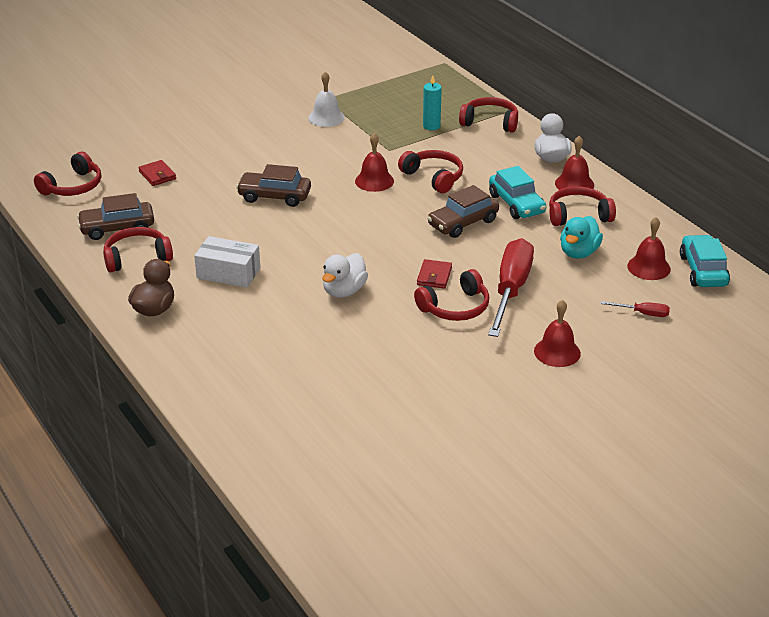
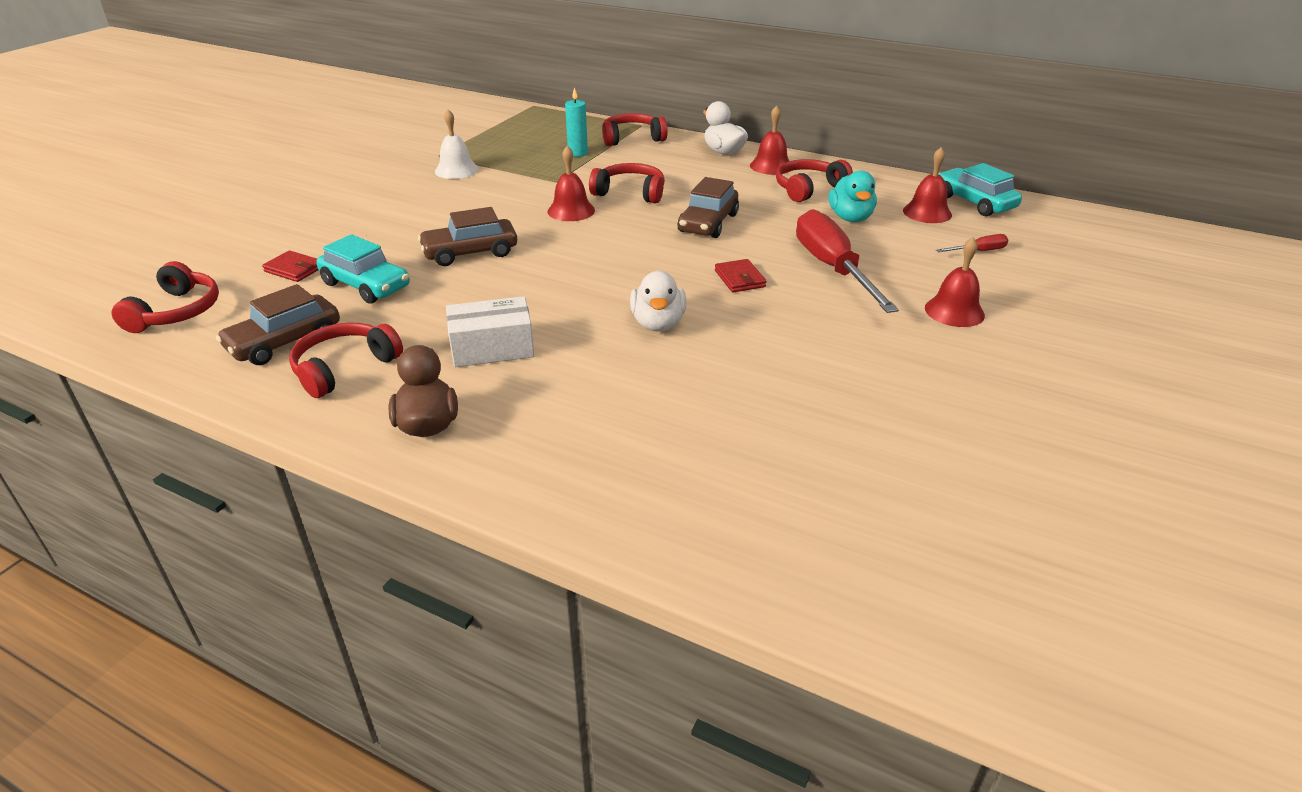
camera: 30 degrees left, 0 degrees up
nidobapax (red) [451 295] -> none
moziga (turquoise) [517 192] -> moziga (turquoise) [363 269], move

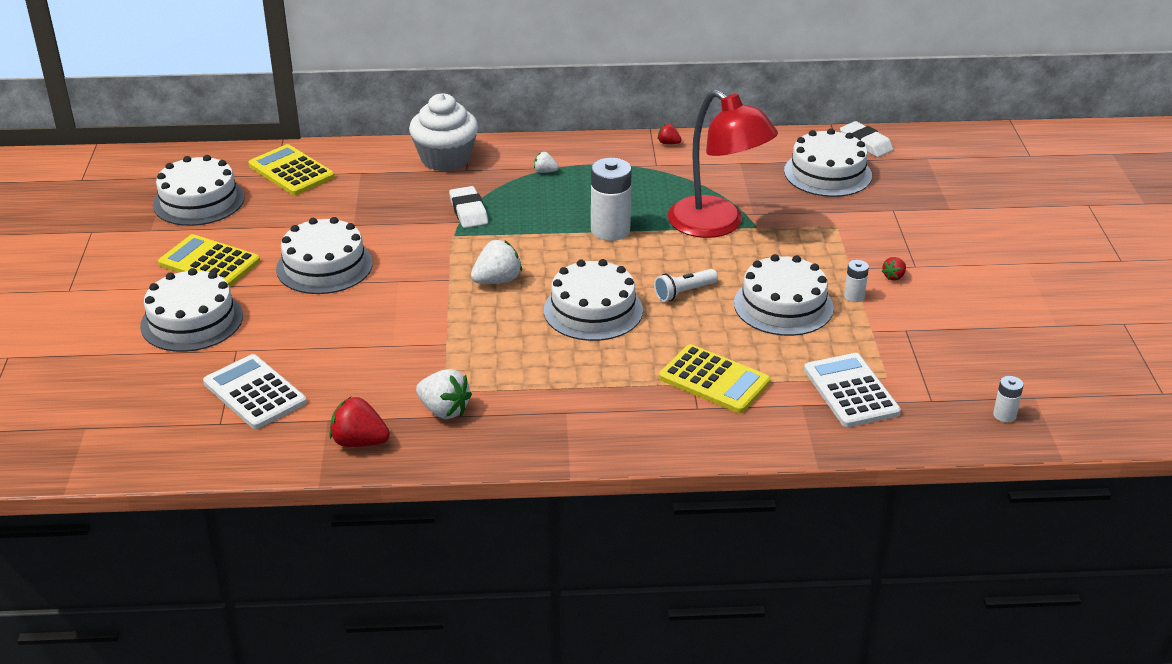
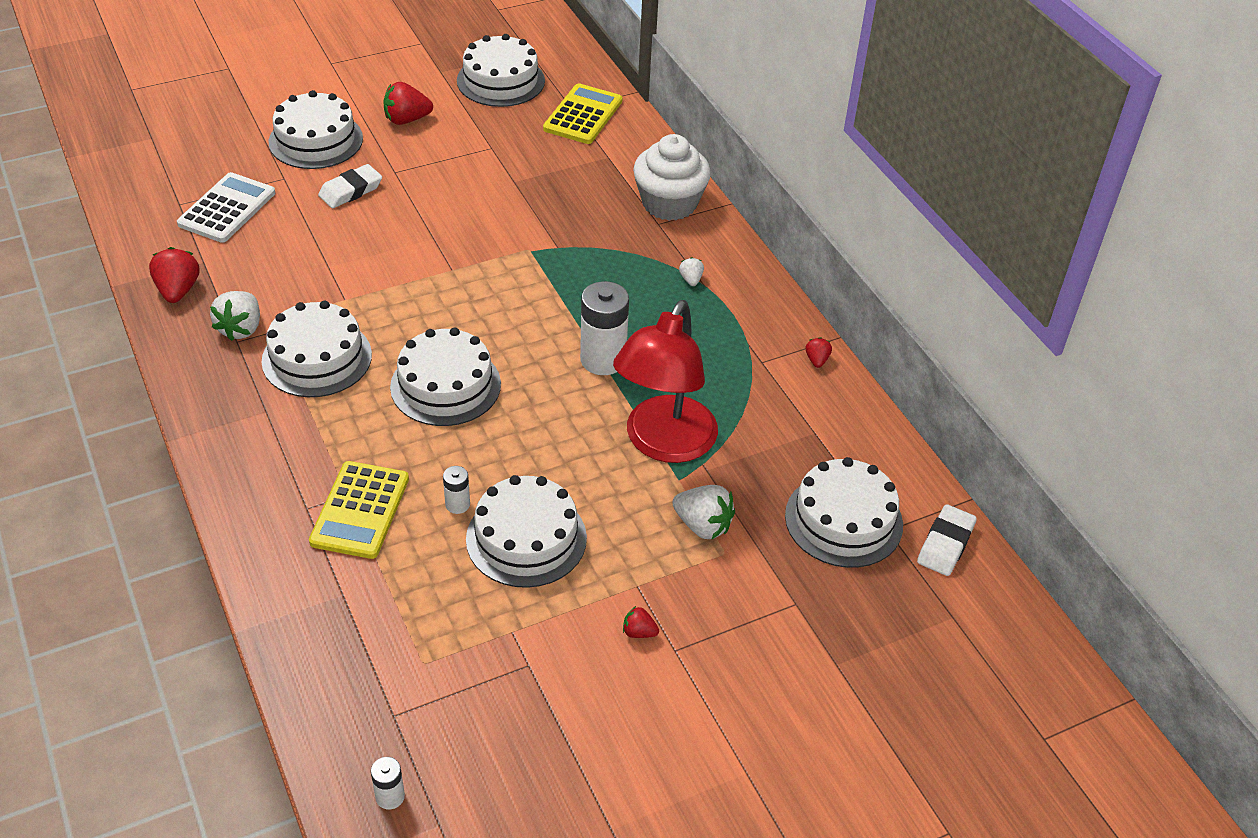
camera: 65 degrees right, 10 degrees up
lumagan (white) [686 285] -> none
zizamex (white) [852 390] -> none
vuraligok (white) [324 255] -> vuraligok (white) [316 349], move
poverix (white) [468 207] -> poverix (white) [350 186], move
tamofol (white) [496 262] -> tamofol (white) [703 512], move
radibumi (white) [856 281] -> radibumi (white) [456 490], move
zizamex (yellow) [209 260] -> tamofol (red) [408 103]

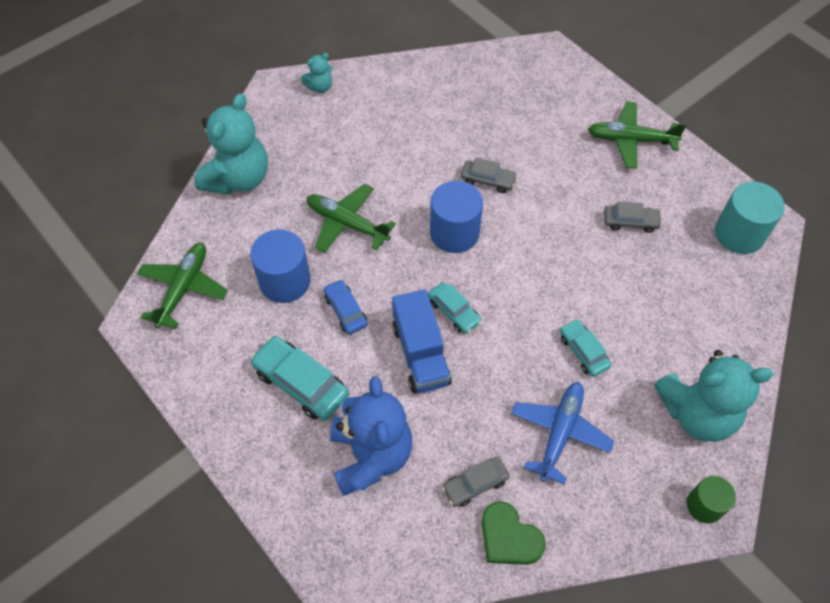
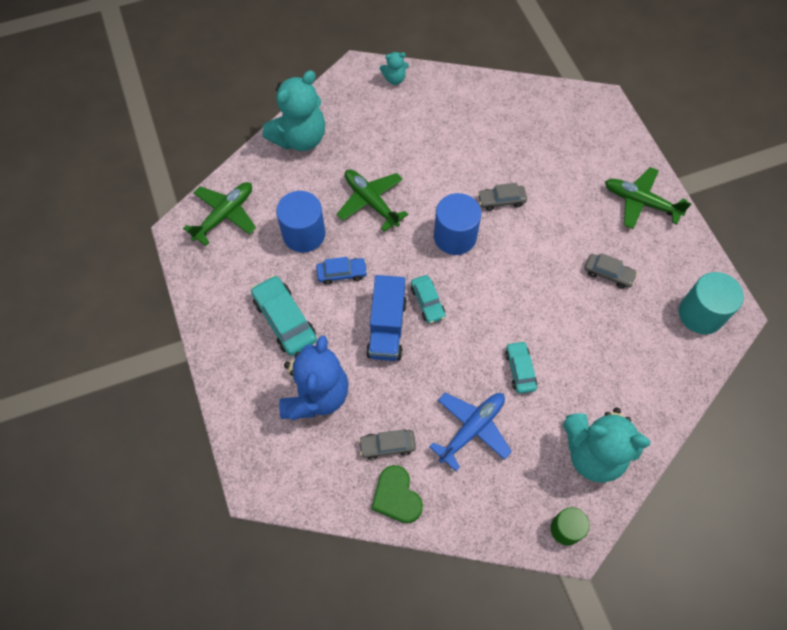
camera: 20 degrees right, 5 degrees up
moziga (blue) [346 307] -> moziga (blue) [342 271], 90 degrees clockwise
moziga (grey) [489 175] -> moziga (grey) [502 197], 135 degrees clockwise

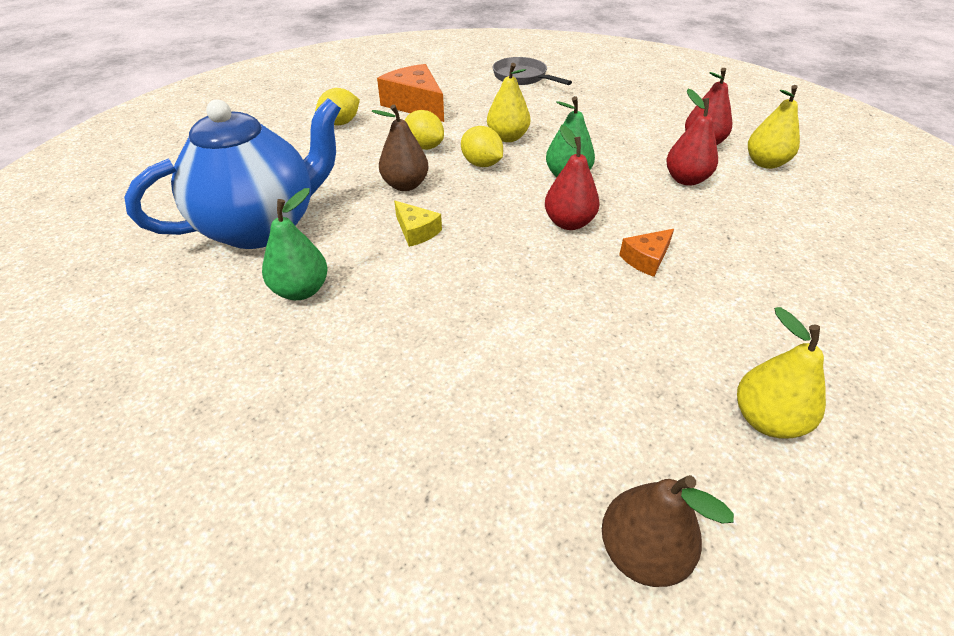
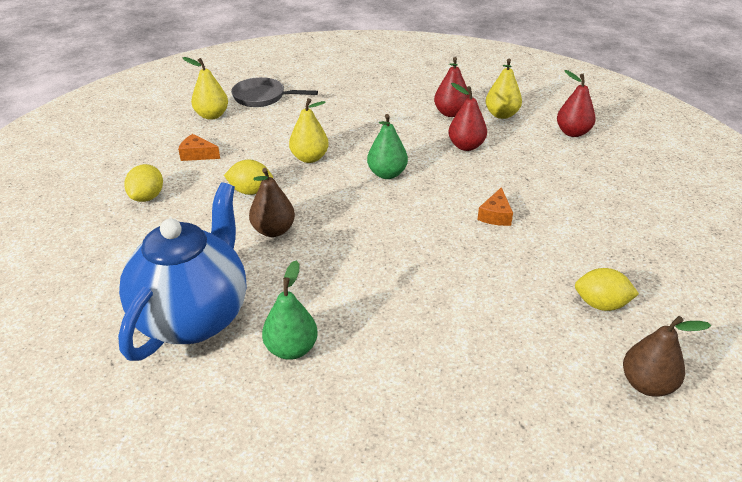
camera: 35 degrees left, 5 degrees down
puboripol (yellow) [418 224] -> none
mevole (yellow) [482 146] -> mevole (yellow) [607 289], move
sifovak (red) [572 177] -> sifovak (red) [576 103], move
sifovak (yellow) [781 373] -> sifovak (yellow) [205 88], move
puboripol (orange) [410 93] -> puboripol (orange) [199 147], x0.52

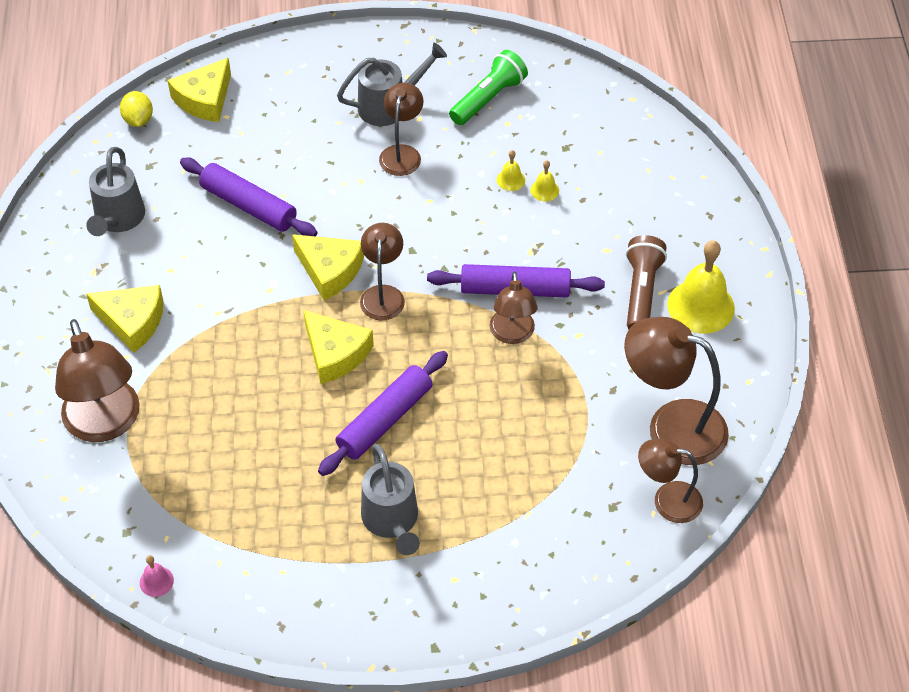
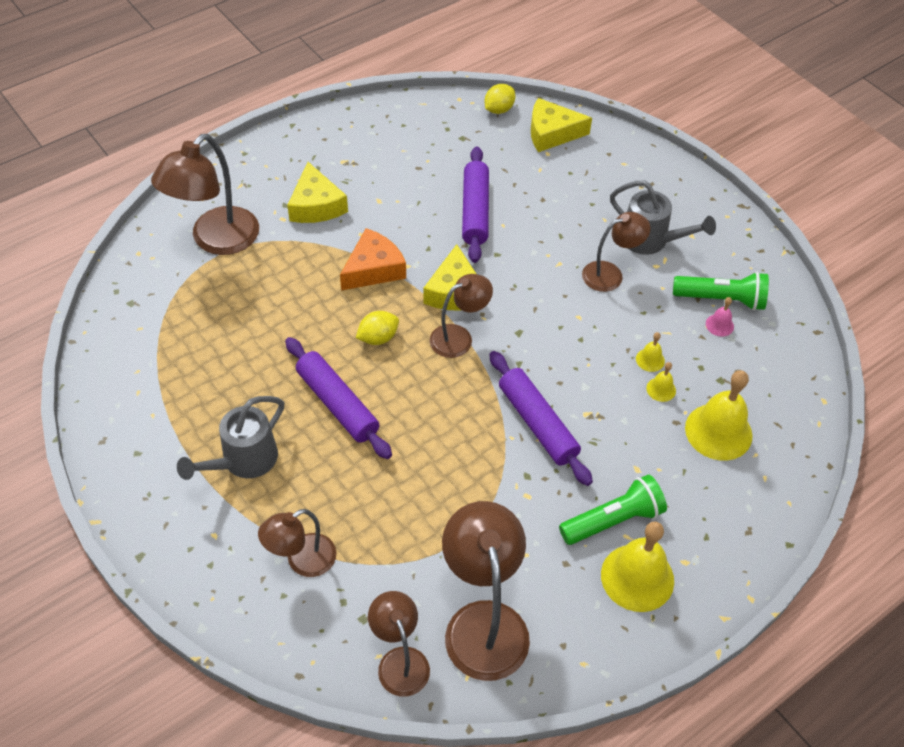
camera: 55 degrees right, 0 degrees up
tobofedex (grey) [115 191] -> none
none -> puboripol (orange) [373 259]
none -> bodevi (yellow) [719 415]
bodevi (pink) [157 576] -> bodevi (pink) [720 317], move
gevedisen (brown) [514 307] -> gevedisen (brown) [297 543], move
puboripol (yellow) [339 347] -> mevole (yellow) [377 328]
lumagan (brown) [646 282] -> lumagan (green) [613 510]
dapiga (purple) [383 413] -> dapiga (purple) [338 398], 45 degrees clockwise

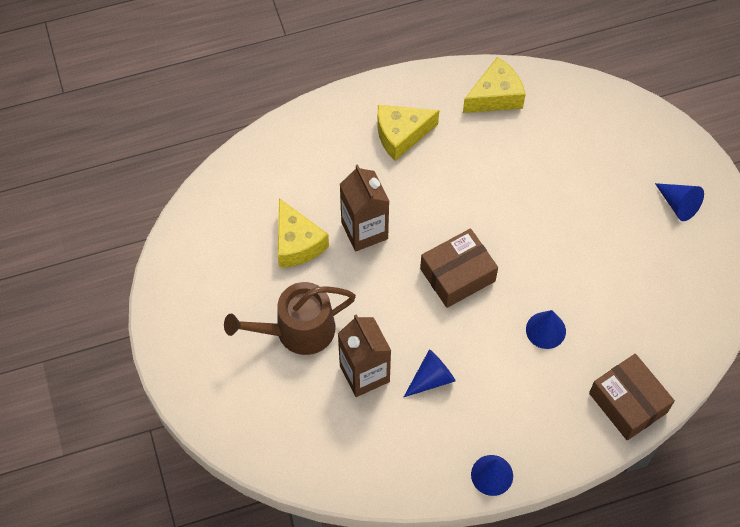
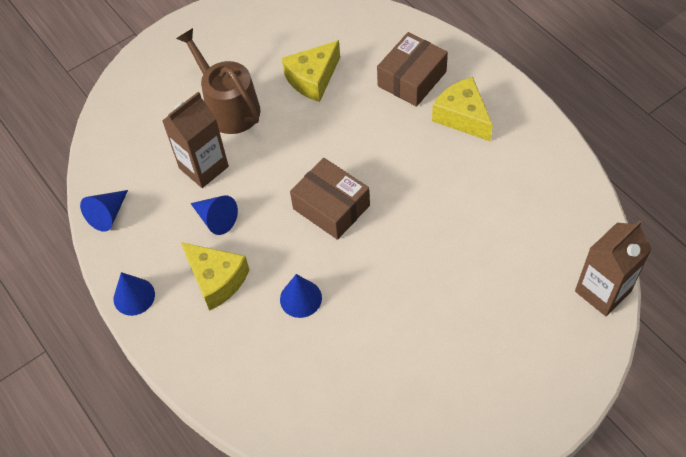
camera: 75 degrees right, 5 degrees down
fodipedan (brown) [365 207] -> fodipedan (brown) [613 268], move
puboripol (yellow) [494 85] -> puboripol (yellow) [215 276], move
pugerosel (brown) [632 397] -> pugerosel (brown) [412 69], move
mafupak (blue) [679 202] -> mafupak (blue) [104 211], move

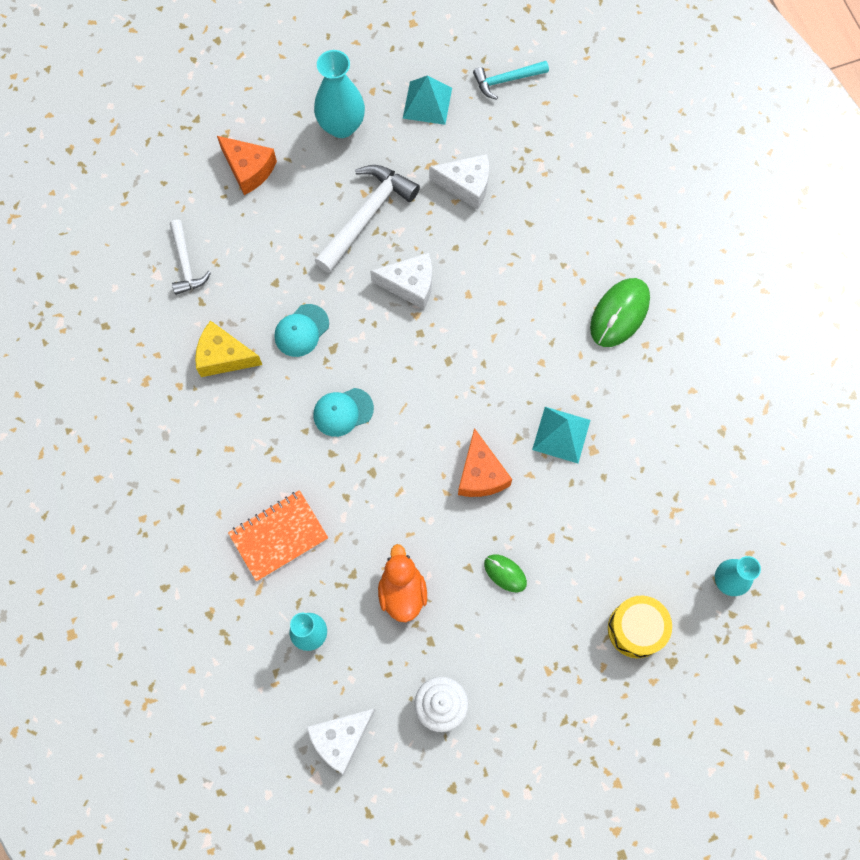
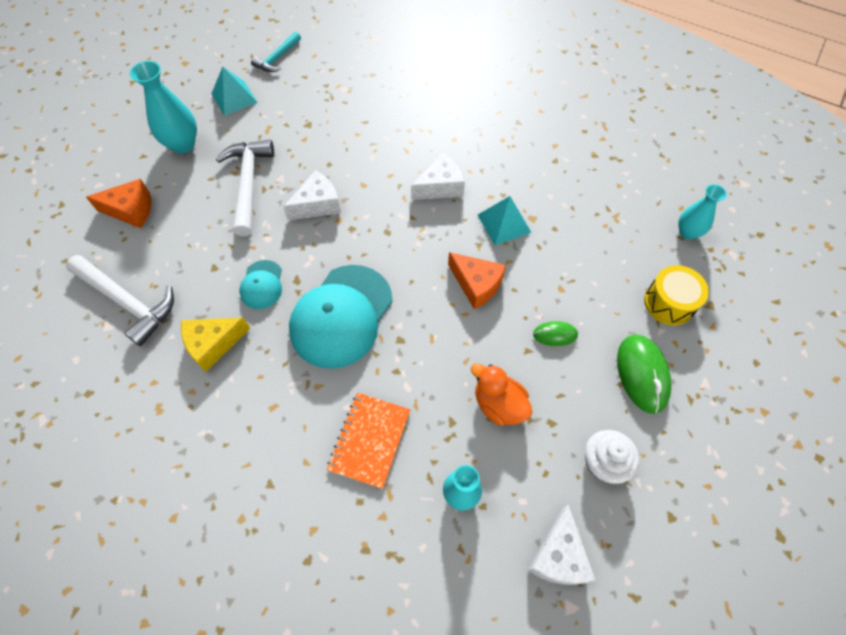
camera: 40 degrees left, 10 degrees down
puboripol (white) [459 182] -> puboripol (white) [438 176], move
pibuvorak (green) [620 312] -> pibuvorak (green) [644 374], move
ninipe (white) [190 257] -> ninipe (white) [120 300], x1.66
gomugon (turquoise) [343 412] -> gomugon (turquoise) [341 317], x2.05

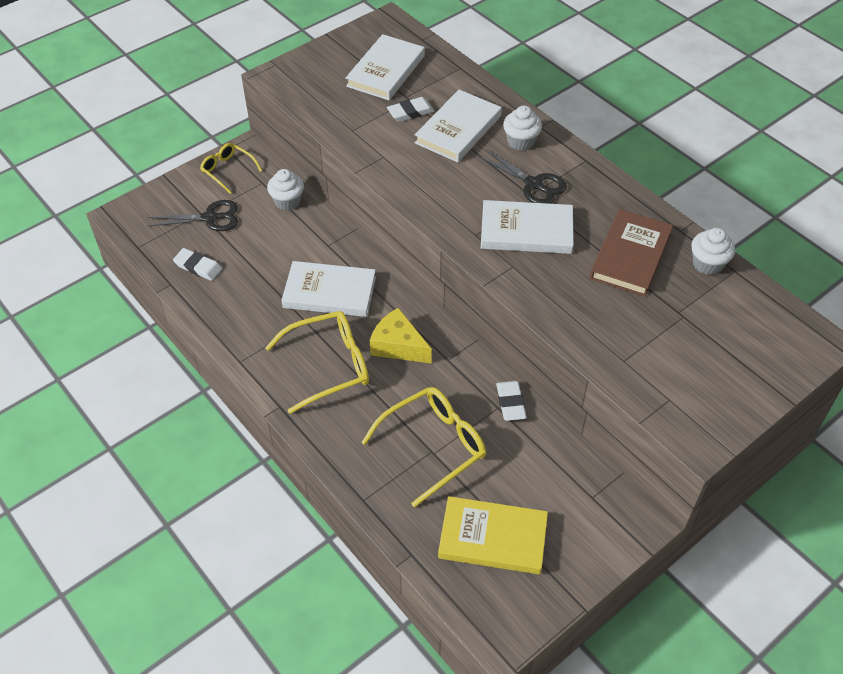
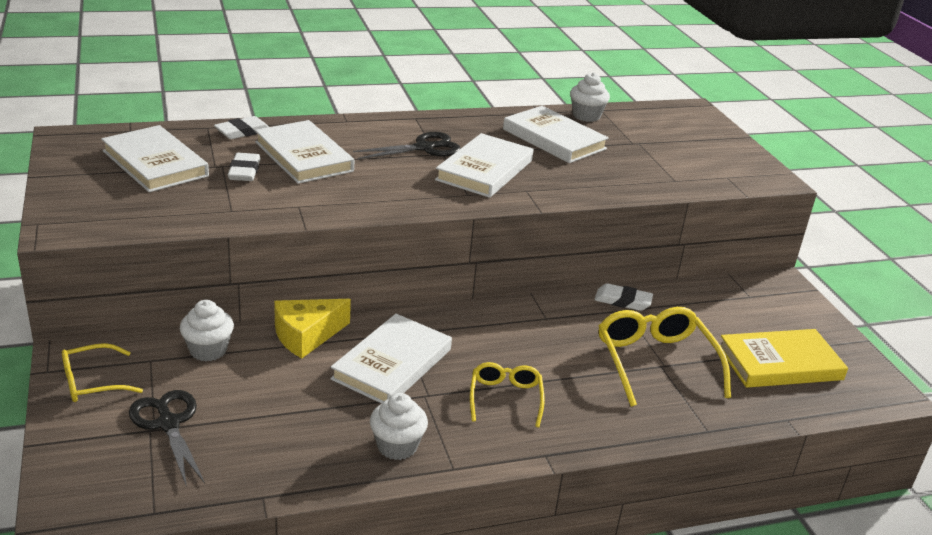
camera: 70 degrees left, 20 degrees down
poverix (white) [197 264] -> poverix (white) [241 127], move
puboripol (yellow) [401 335] -> puboripol (yellow) [312 328], move
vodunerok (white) [522 128] -> vodunerok (white) [399 426], move
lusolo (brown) [631 253] -> lusolo (white) [556 134]
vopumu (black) [192 215] -> vopumu (black) [167 438], 45 degrees counterclockwise
lusolo (yellow) [493 535] -> lusolo (yellow) [784 358], 45 degrees clockwise
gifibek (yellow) [317 362] -> gifibek (yellow) [507 394], x0.59

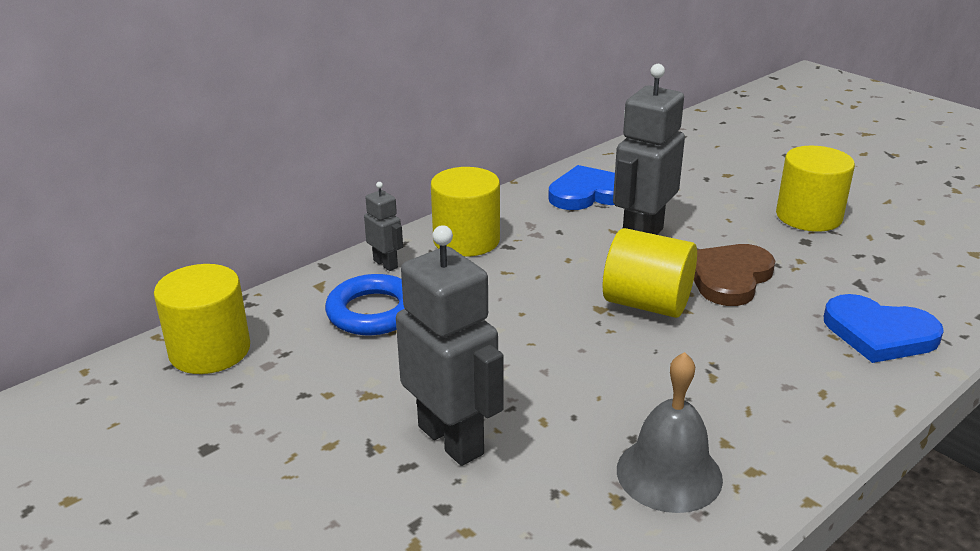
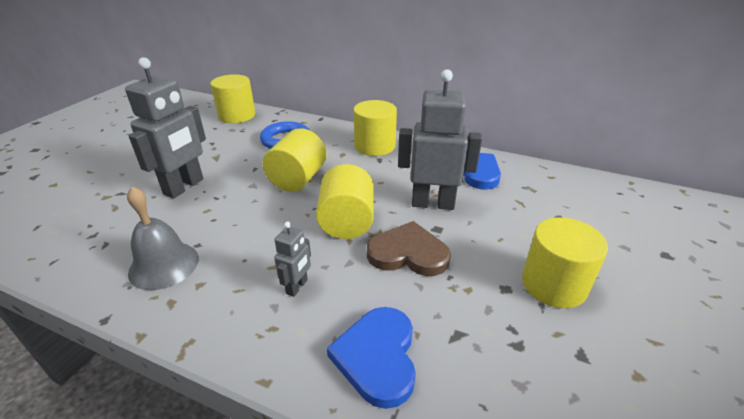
camera: 65 degrees right, 5 degrees up
none -> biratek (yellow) [295 160]
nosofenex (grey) [383 226] -> nosofenex (grey) [292 259], move

